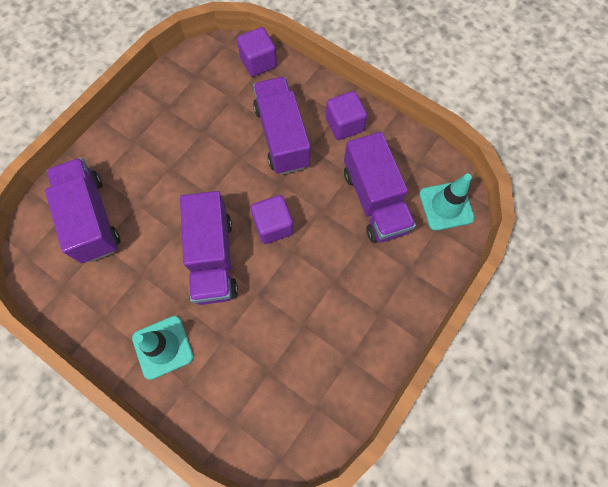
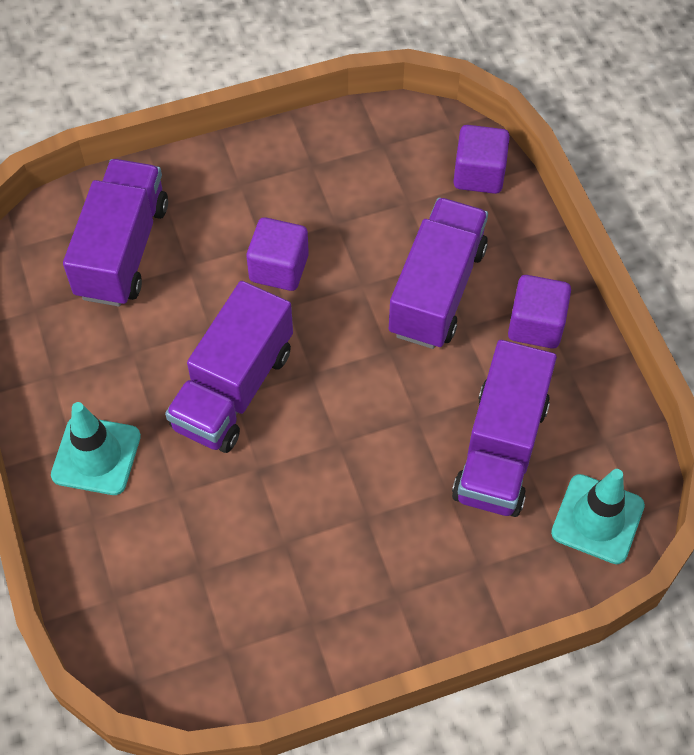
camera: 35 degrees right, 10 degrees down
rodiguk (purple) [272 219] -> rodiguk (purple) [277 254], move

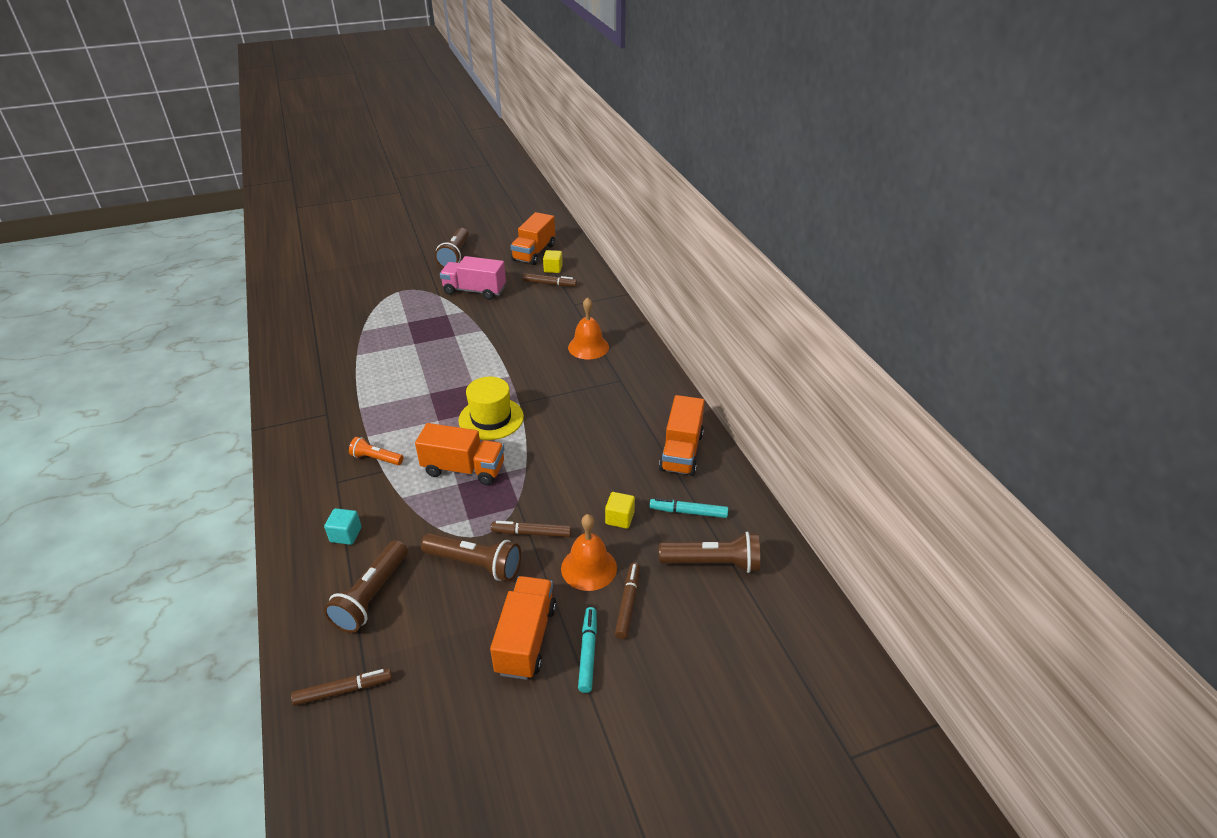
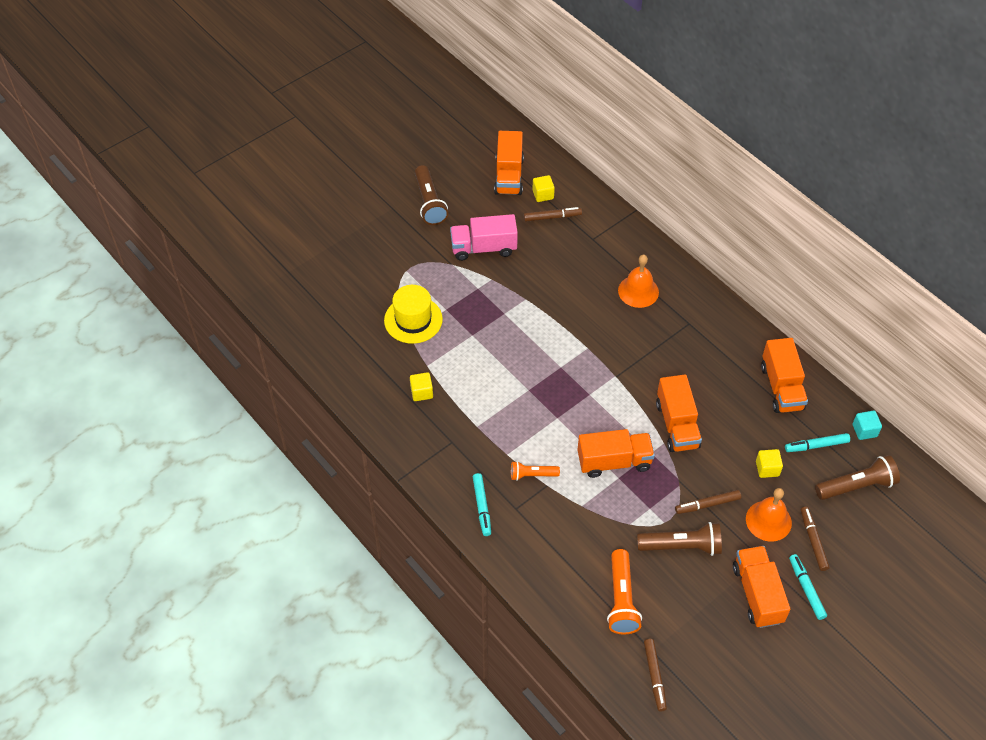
camera: 20 degrees left, 15 degrees up
none -> rodiguk (yellow) [421 386]
none -> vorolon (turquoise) [482 504]
none -> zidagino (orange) [679 413]
rodiguk (turquoise) [342 526] -> rodiguk (turquoise) [867 425], move
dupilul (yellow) [491 408] -> dupilul (yellow) [413 314], move
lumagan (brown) [366 586] -> lumagan (orange) [624 591]
vorolon (brown) [341 687] -> vorolon (brown) [655 675], 120 degrees clockwise

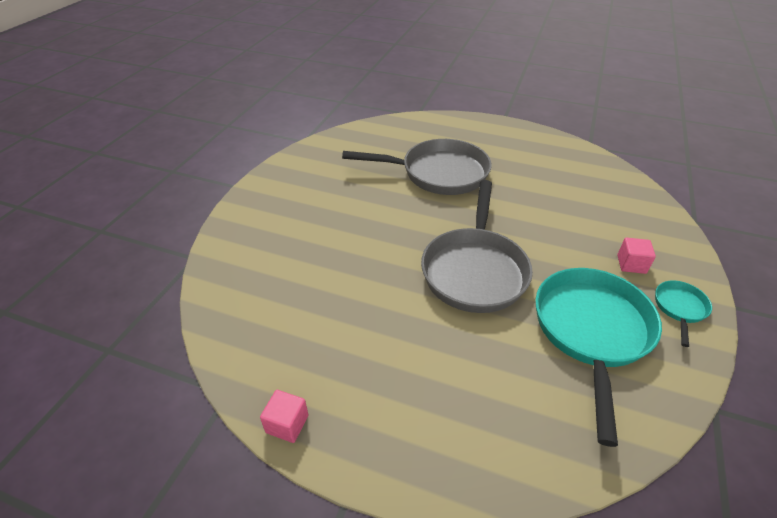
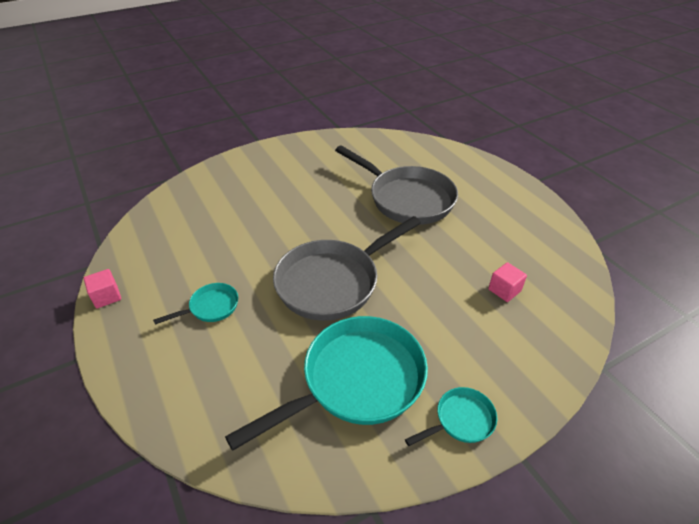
camera: 40 degrees right, 0 degrees up
none -> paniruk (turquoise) [195 304]
rodiguk (pink) [636 255] -> rodiguk (pink) [507 282], move

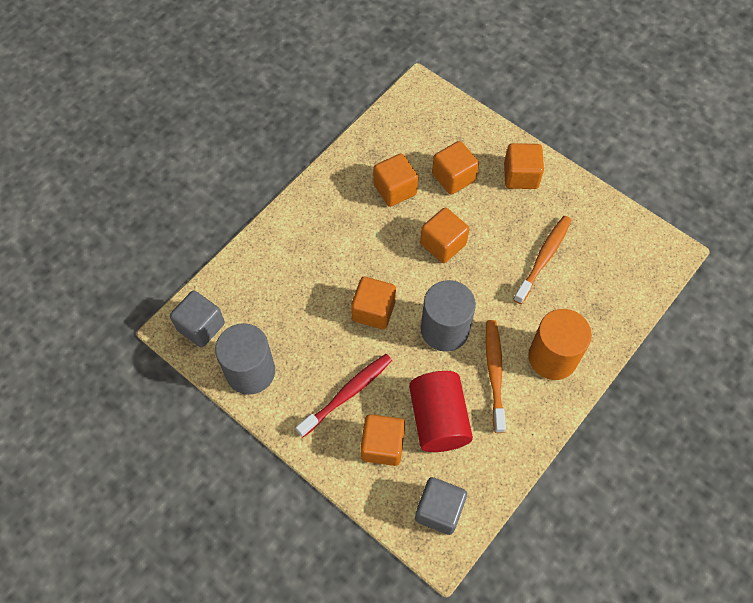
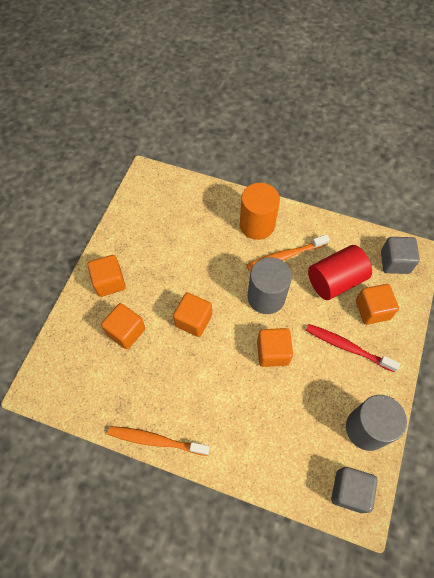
camera: 110 degrees left, 0 degrees up
rodiguk (orange) [395 180] -> none
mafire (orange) [542 260] -> mafire (orange) [159 441], move

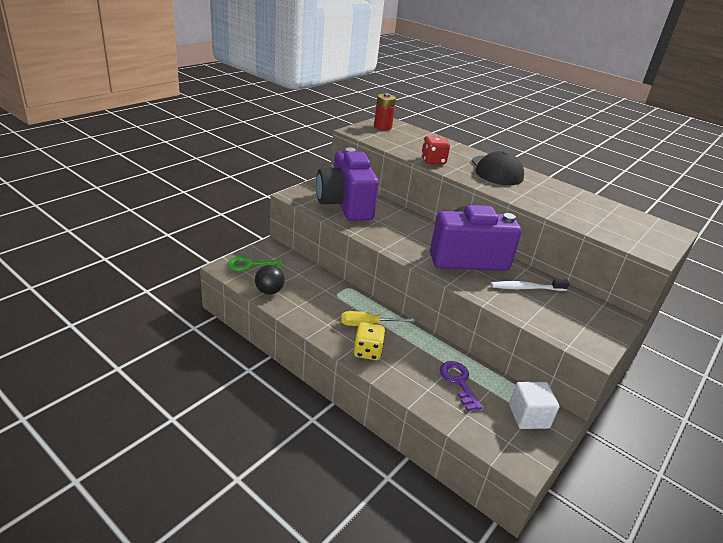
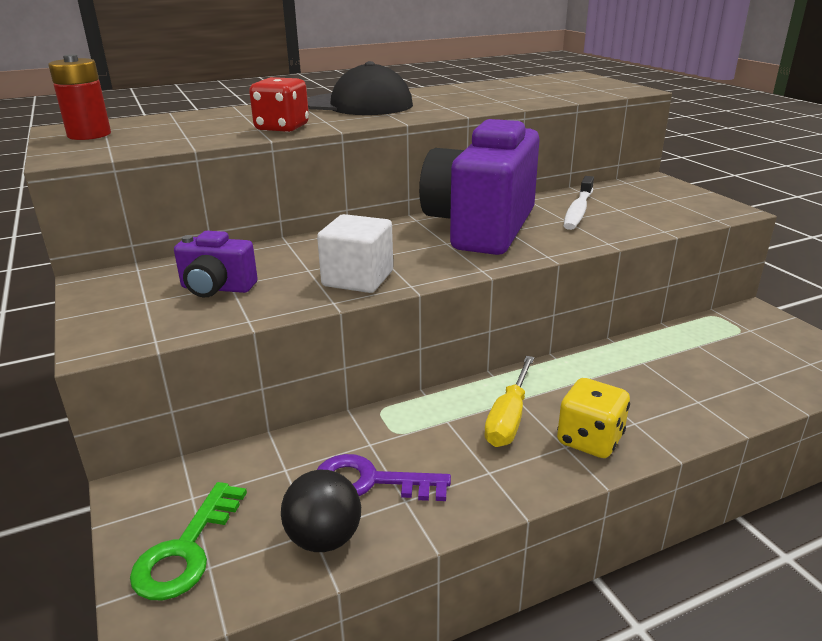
camera: 60 degrees left, 5 degrees down
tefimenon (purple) [461 386] -> tefimenon (purple) [384 477], move
rodiguk (white) [534 405] -> rodiguk (white) [355 253], move
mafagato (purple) [347 184] -> mafagato (purple) [216 264], x0.45

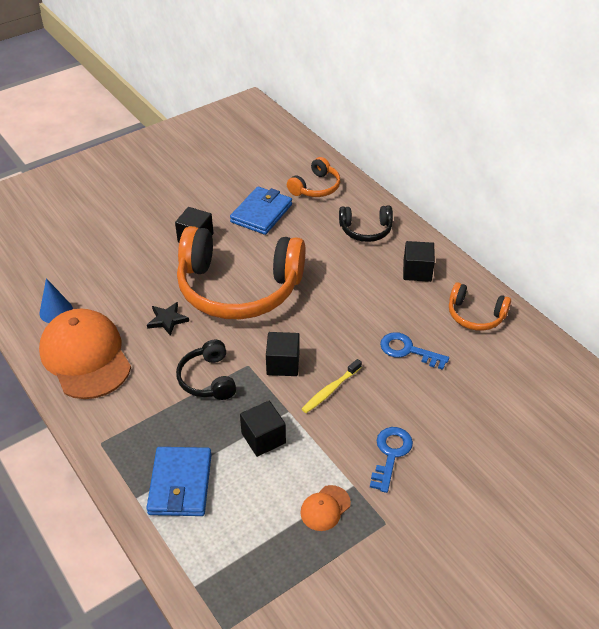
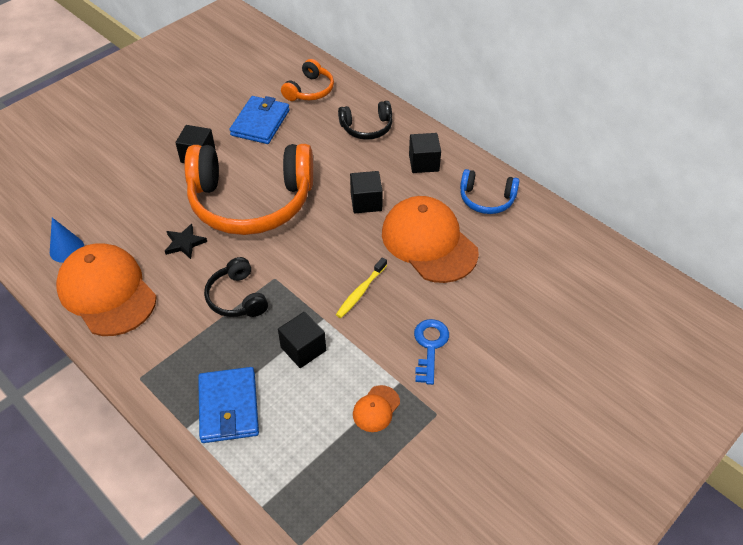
camera: 10 degrees left, 5 degrees up
rodiguk (black) [282 354] -> rodiguk (black) [366 192], move
tefimenon (blue) [414 351] -> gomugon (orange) [430 239]
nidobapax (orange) [480 306] -> nidobapax (blue) [489 191]

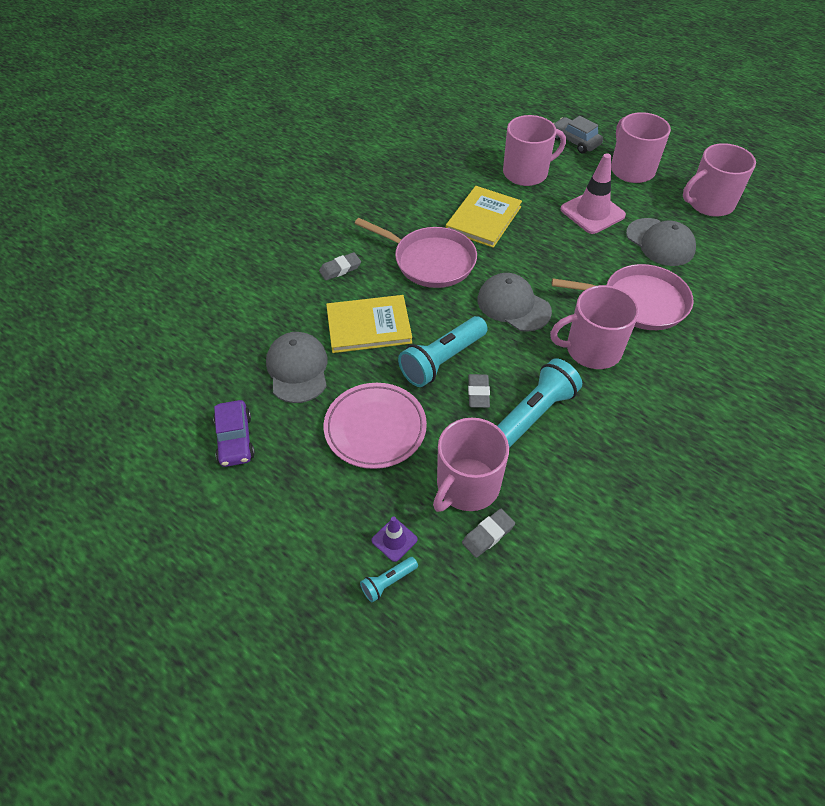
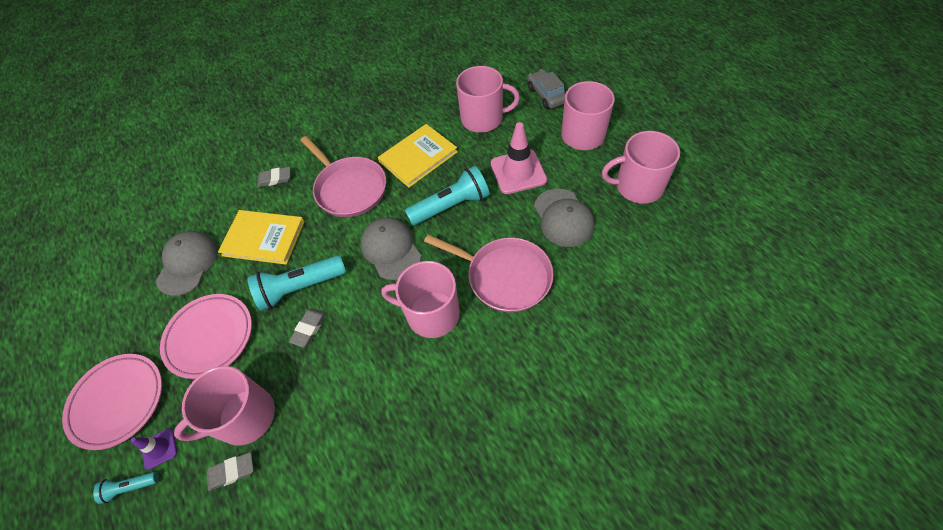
camera: 25 degrees right, 5 degrees up
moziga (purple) [234 433] -> none
none -> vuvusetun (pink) [112 402]
lumagan (turquoise) [539 403] -> lumagan (turquoise) [447 195], move

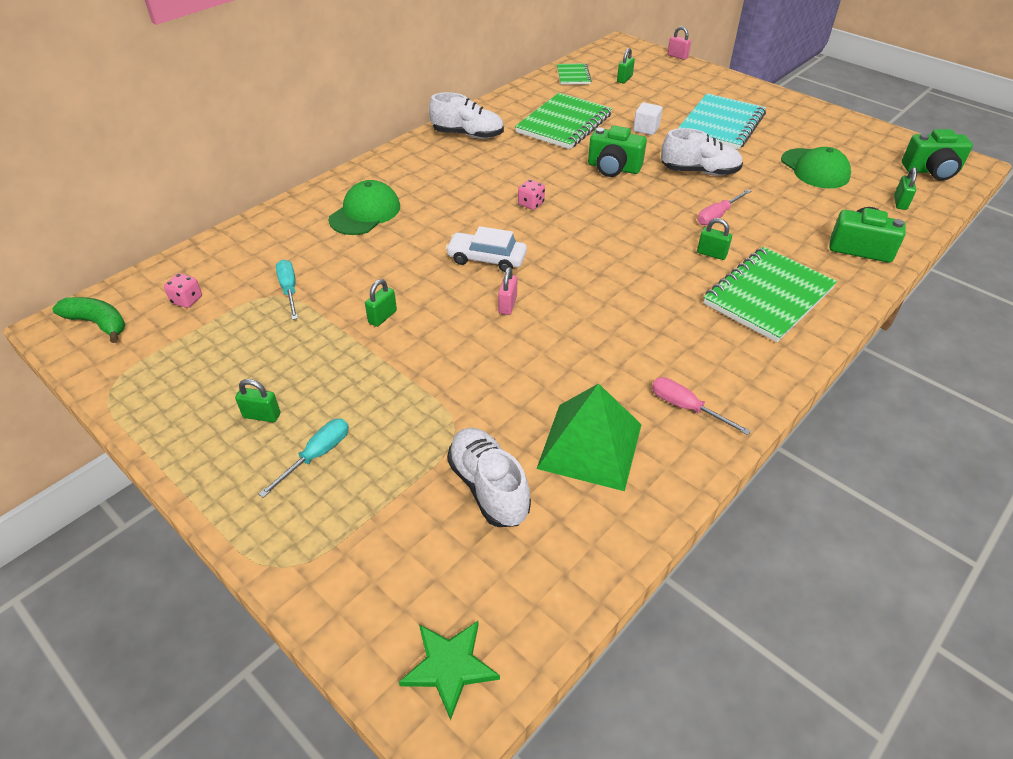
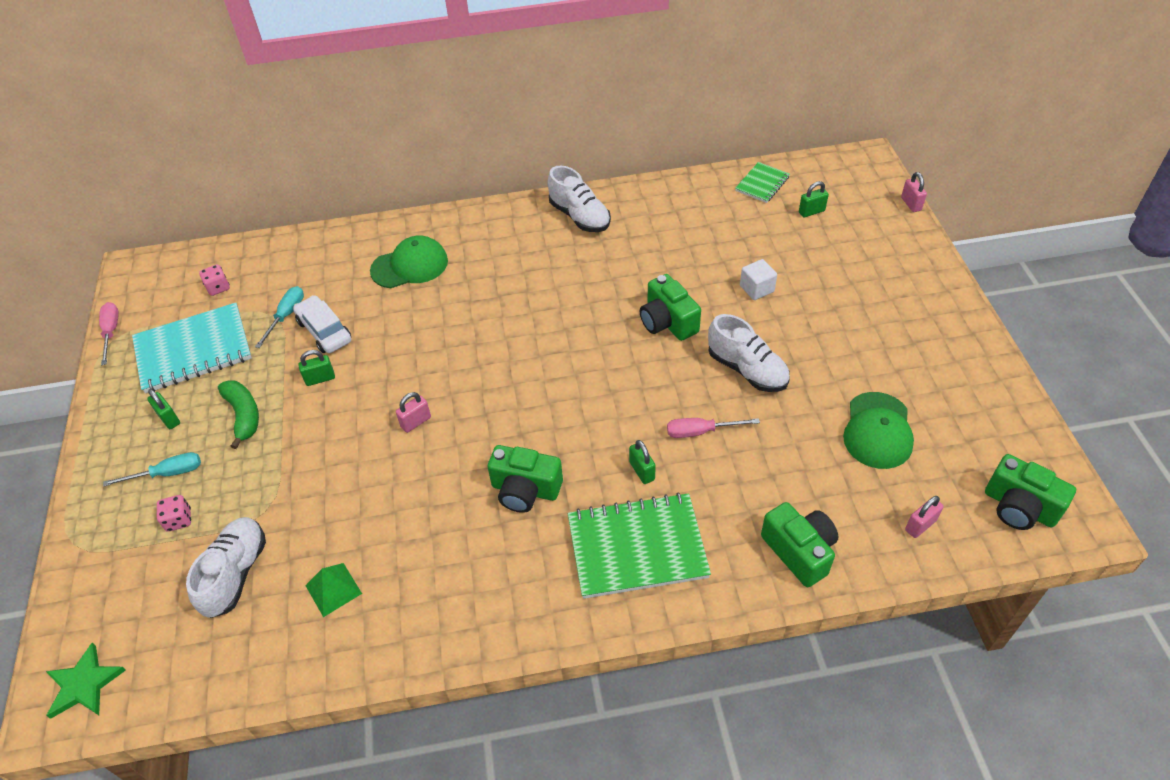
camera: 40 degrees right, 5 degrees up
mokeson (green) [563 121] -> none
none -> mafagato (green) [525 479]
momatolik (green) [88 320] -> momatolik (green) [238 414], move
moziga (white) [486 249] -> moziga (white) [322 324], move
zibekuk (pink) [531 194] -> zibekuk (pink) [174 513], move
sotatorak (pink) [701 406] -> sotatorak (pink) [109 333], move
mokeson (turquoise) [722 121] -> mokeson (turquoise) [192 348], move
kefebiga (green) [905 188] -> kefebiga (pink) [924 517]
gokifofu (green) [589 437] -> gokifofu (green) [333 590], x0.52

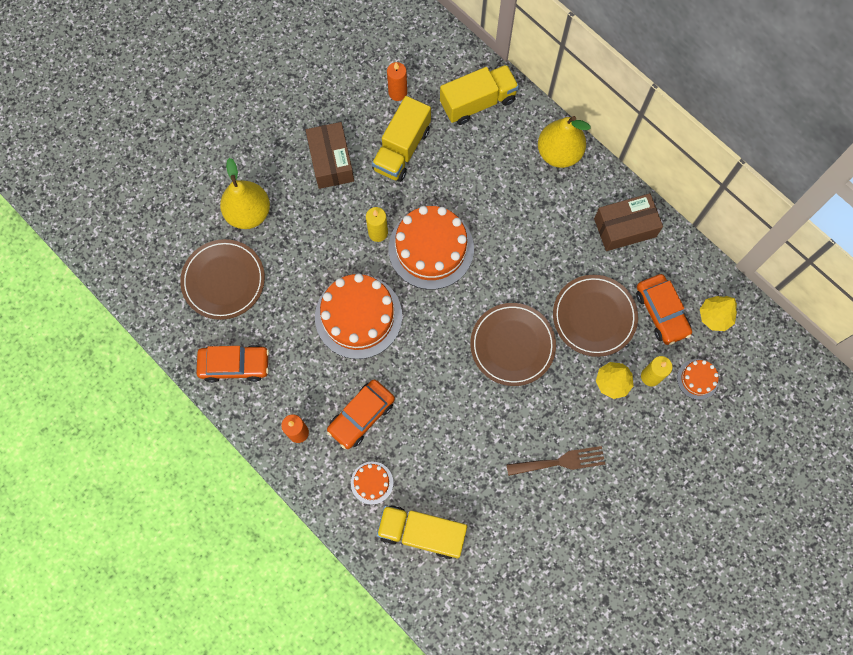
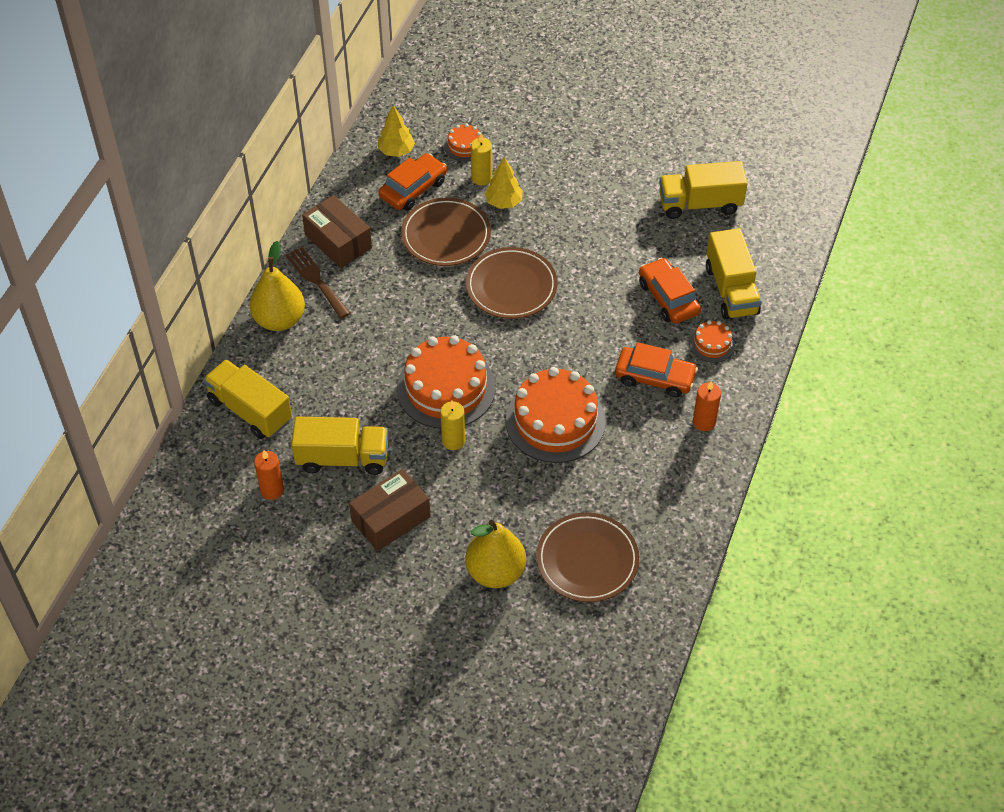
camera: 115 degrees left, 20 degrees down
none -> zidagino (yellow) [703 190]
moziga (orange) [233 364] -> moziga (orange) [670 291], move
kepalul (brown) [555 461] -> kepalul (brown) [318 283], move

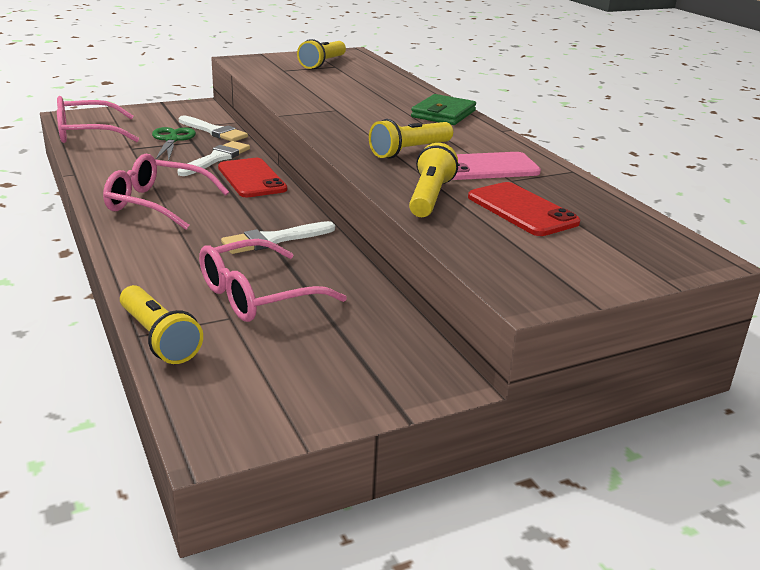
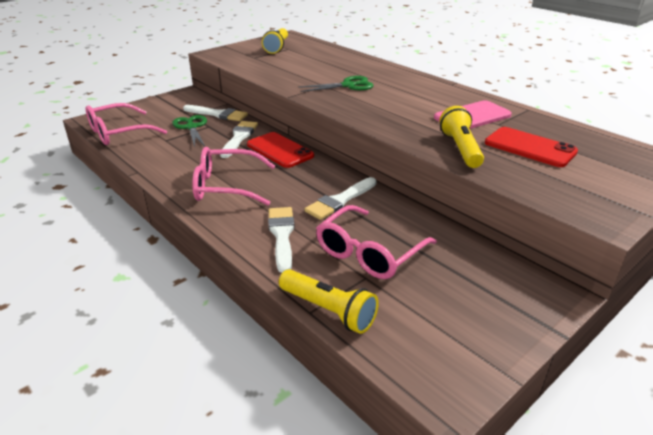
camera: 15 degrees left, 5 degrees up
lumagan (yellow) [411 138] -> none
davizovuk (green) [443 109] -> none
none -> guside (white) [281 240]
none -> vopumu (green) [335 84]

